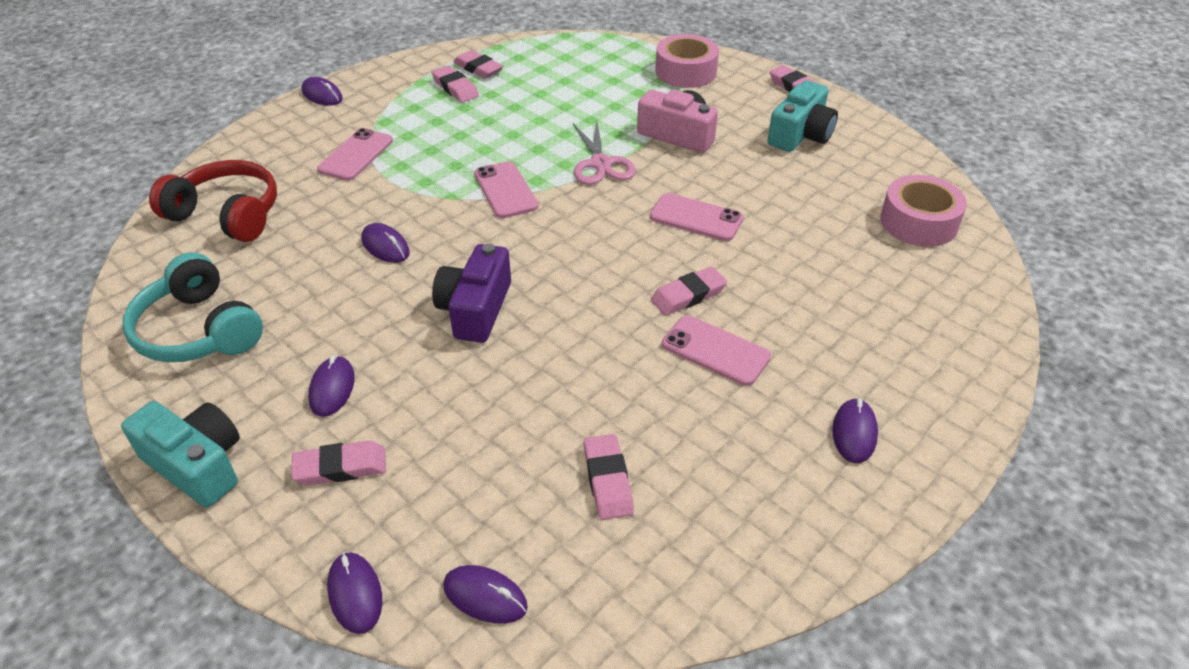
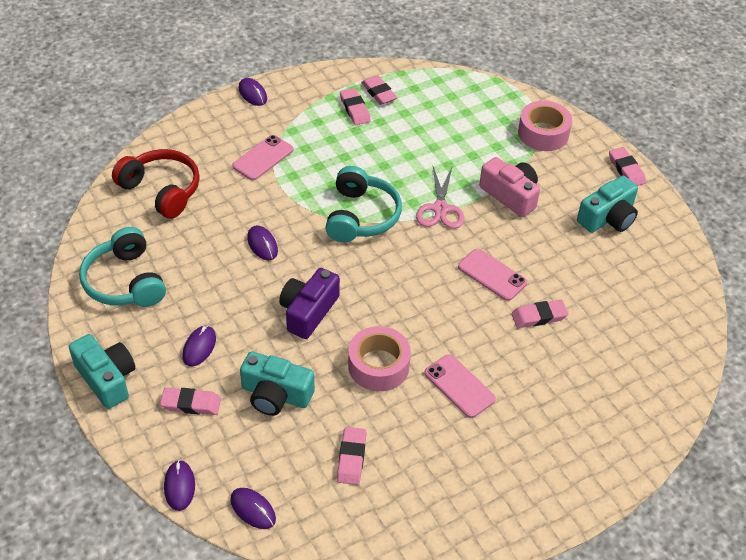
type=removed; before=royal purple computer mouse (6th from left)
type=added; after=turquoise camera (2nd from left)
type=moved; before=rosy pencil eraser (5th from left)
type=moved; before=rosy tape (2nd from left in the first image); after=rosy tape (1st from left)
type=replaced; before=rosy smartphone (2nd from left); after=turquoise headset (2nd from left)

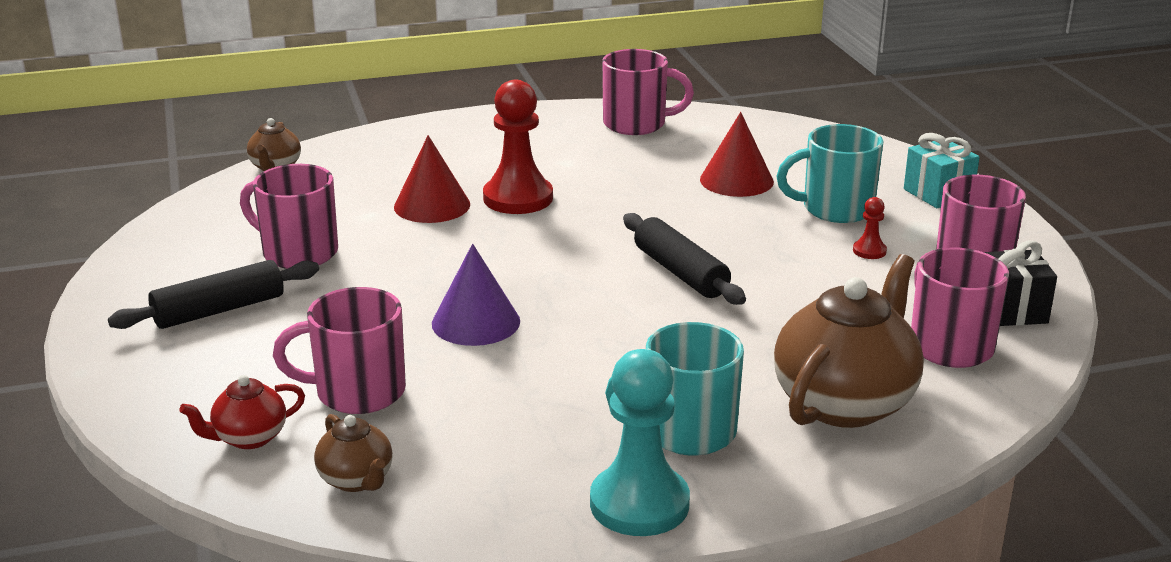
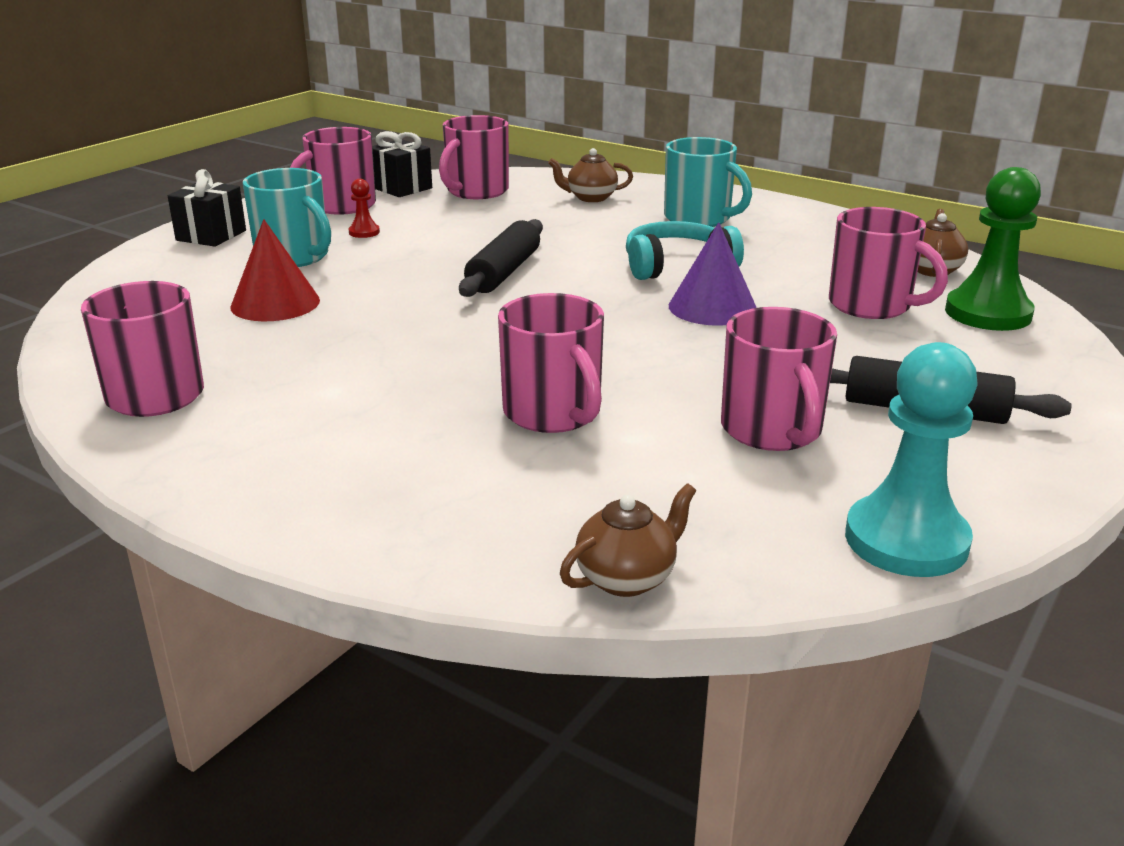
type=removed; before=scarlet pawn (1st from left)
type=added; after=turquoise headset
type=moved; before=turquoise pawn
type=replaced; before=scarlet china teapot; after=leaf-green pawn
type=replaced; before=scarlet solid cone (1st from left); after=rosy tea mug (4th from left)
type=recoloured; before=turquoise present; after=ebony present (1st from left)
type=resized; before=brown china teapot (3rd from left in the first image); scale=0.49

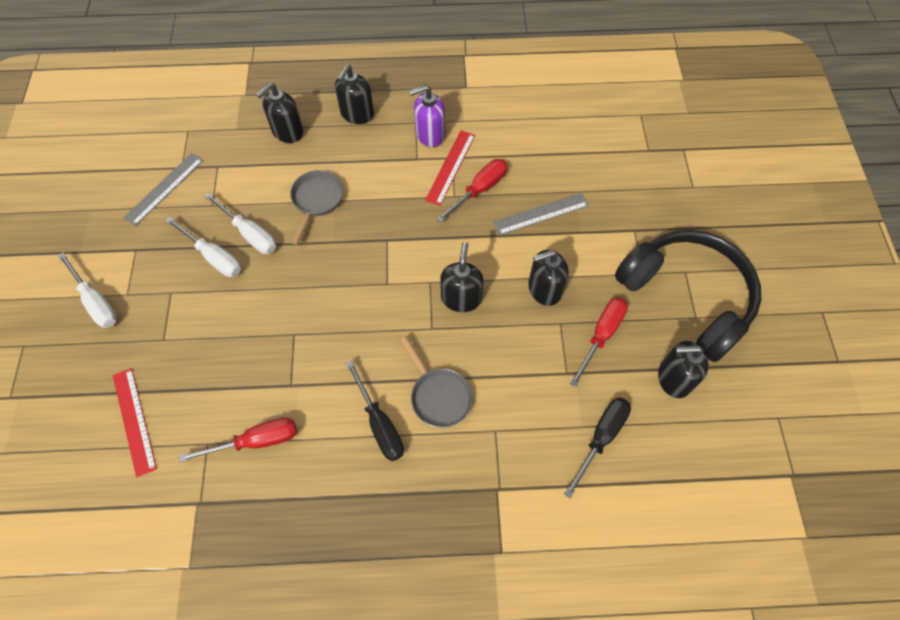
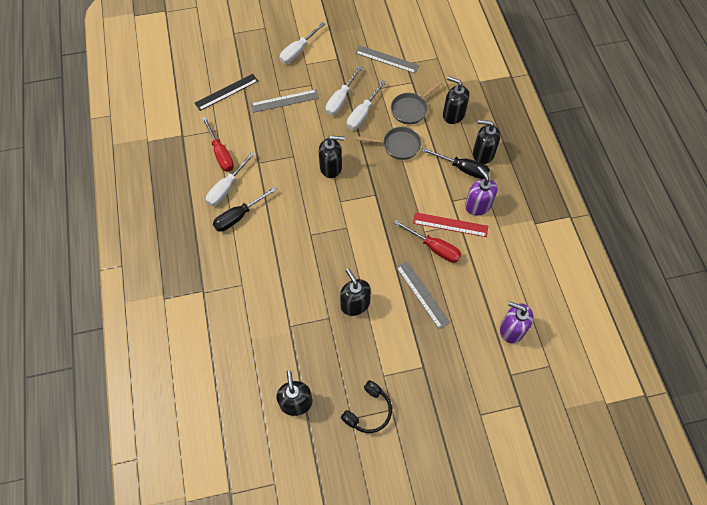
type=removed; before=scarlet flat screwdriver (3rd from left)
type=added; after=snow-white flat screwdriver (1st from left)
type=added; after=grey ruler (1st from left)
type=added; after=royal purple pump bottle (2nd from left)
type=moved; before=grey pan (2nd from left)
type=moved; before=ebony pump bottle (3rd from left in the first image); after=ebony pump bottle (2nd from left)
type=moved; before=ebony flat screwdriver (2nd from left)
type=recoloured; before=scarlet ruler (1st from left); after=ebony ruler
type=resized; before=ebony headset; scale=0.46

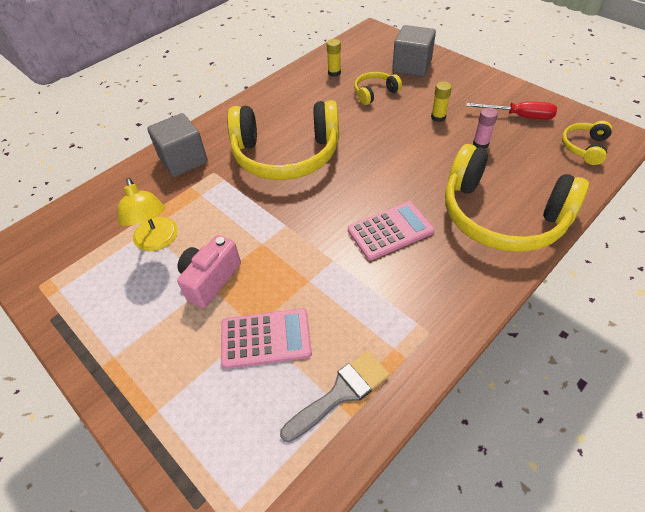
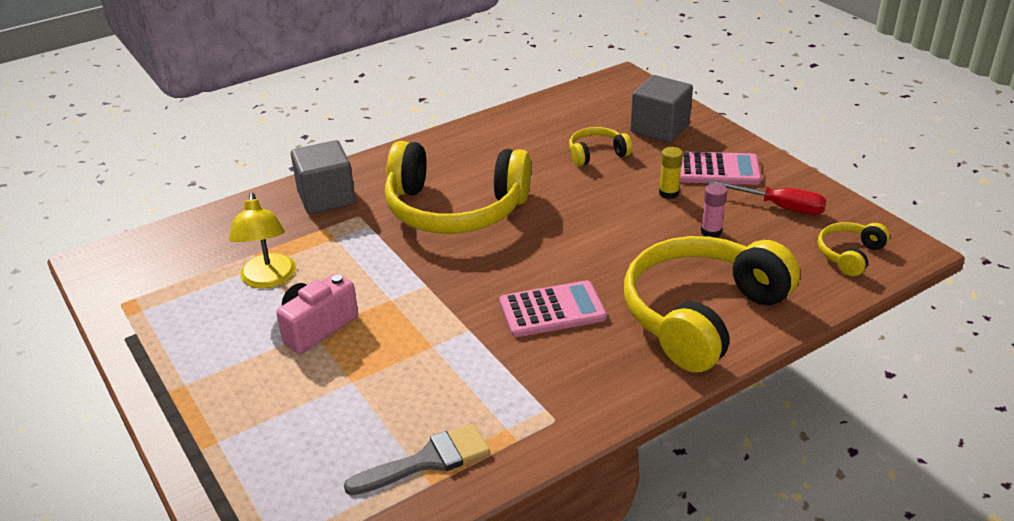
type=removed; before=bright yellow glue (1st from left)
type=moved; before=rosy adding machine (1st from left in the first image); after=rosy adding machine (2nd from left)
type=turned; before=bright yellow headset (3rd from left); turn=90

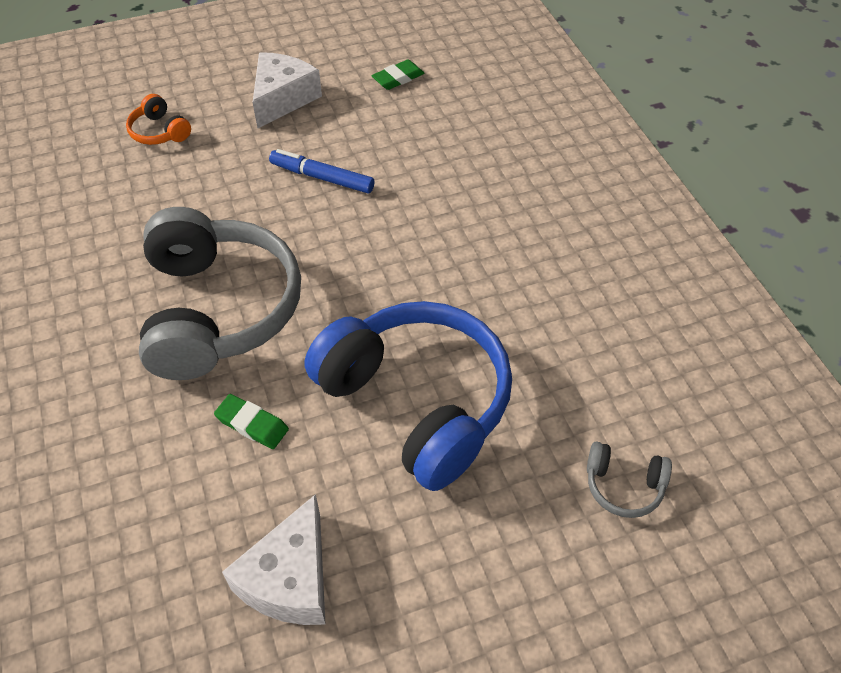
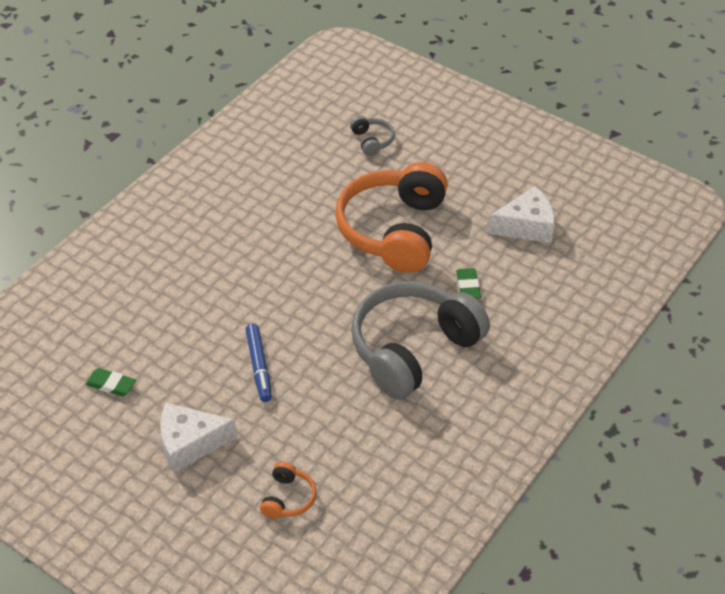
type=recoloured; before=cobalt headset; after=orange headset (2nd from left)

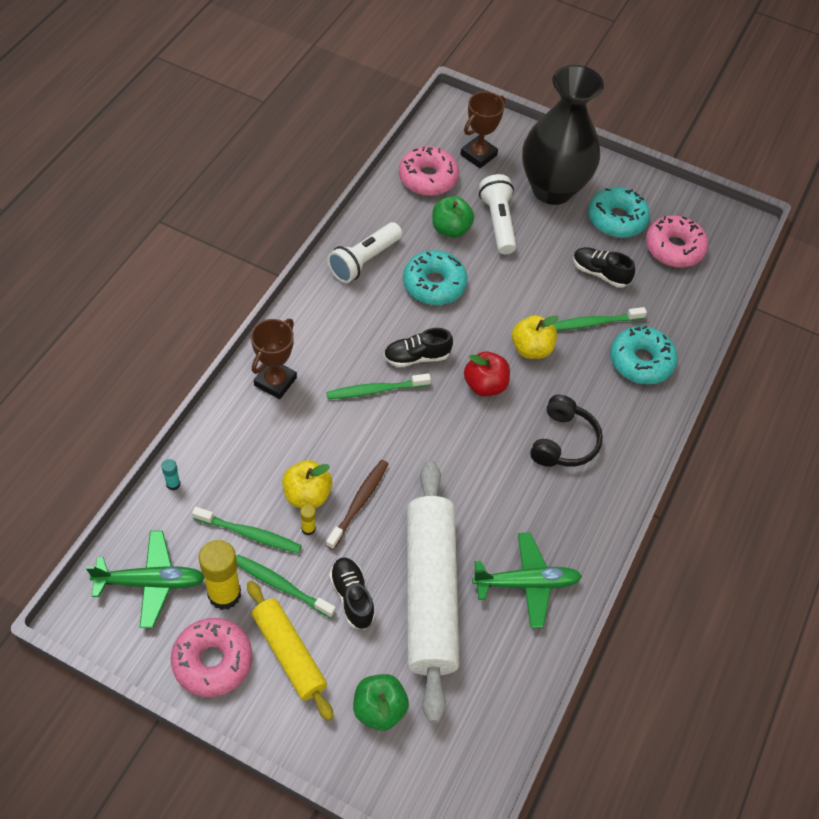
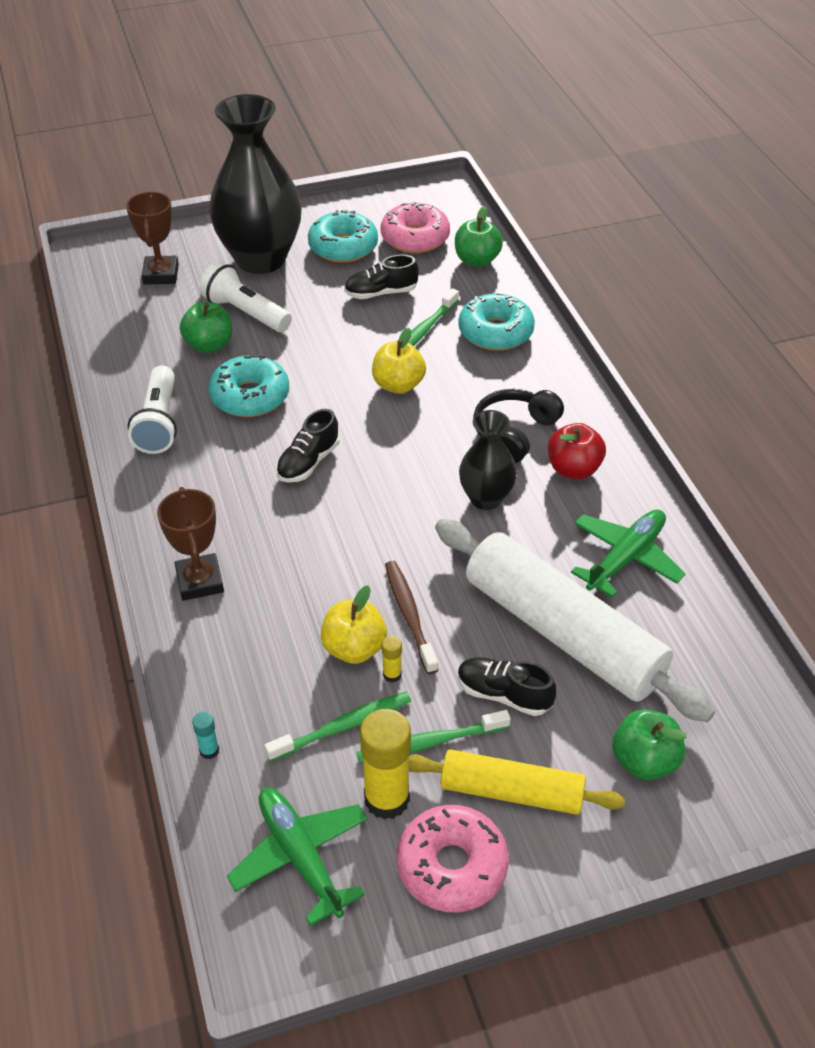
type=removed; before=leaf-green dental brush (3rd from left)
type=removed; before=rosy doughnut (2nd from left)
type=added; after=leaf-green toy apple (2nd from left)
type=added; after=ebony tall vase (2nd from left)
type=moved; before=scarlet toy apple
type=turned; before=leaf-green plane (1st from left); turn=-75
type=turned; before=ebony headset; turn=-120

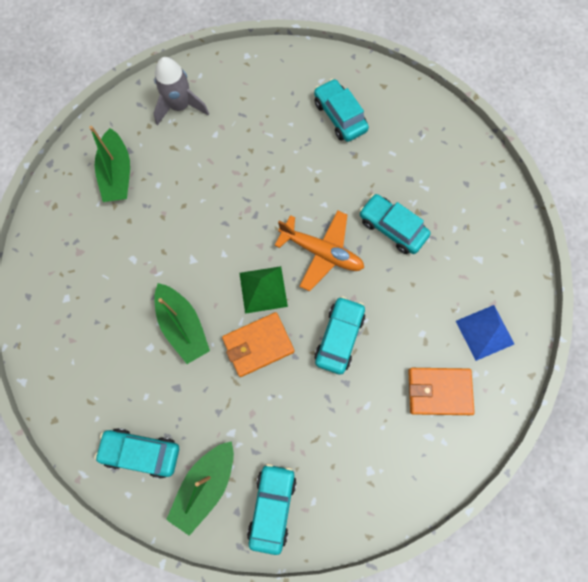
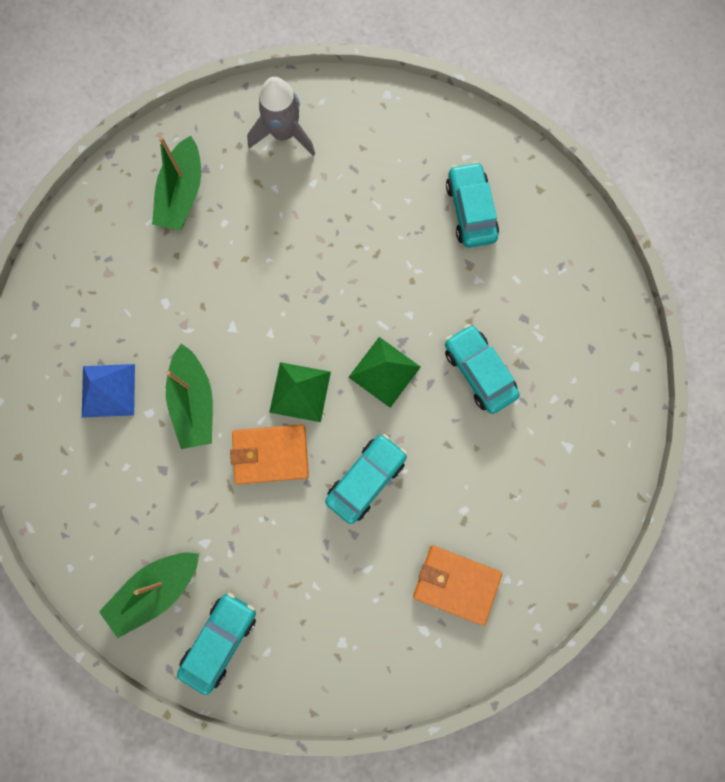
type=removed; before=turquoise car (1st from left)
type=moved; before=cobalt solid pyramid
type=replaced; before=orange plane; after=leaf-green solid pyramid (2nd from left)

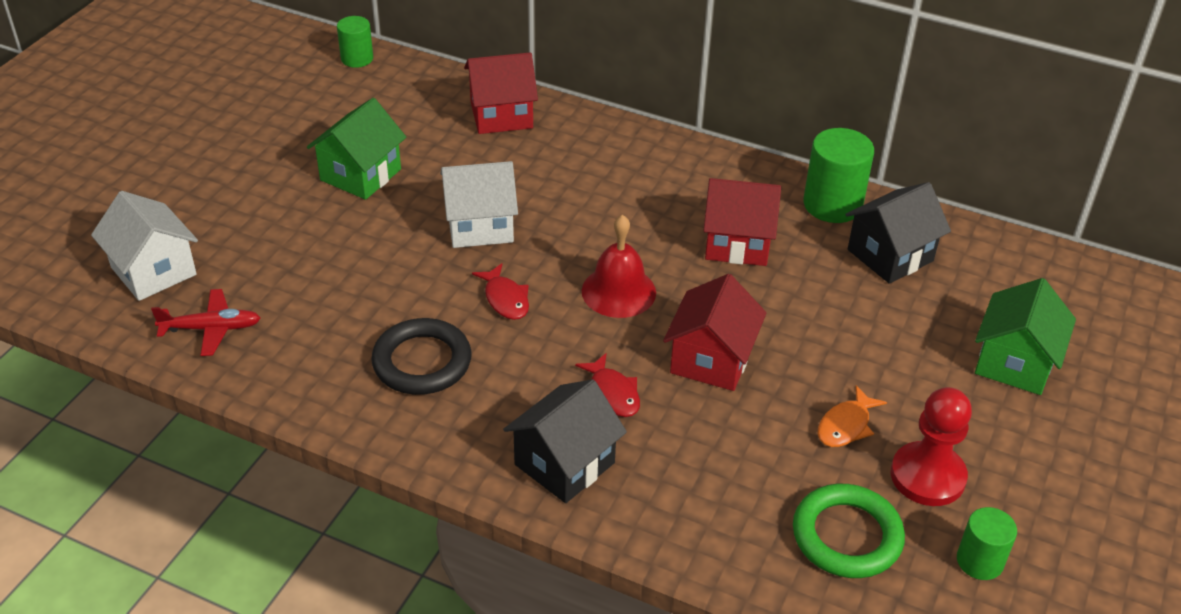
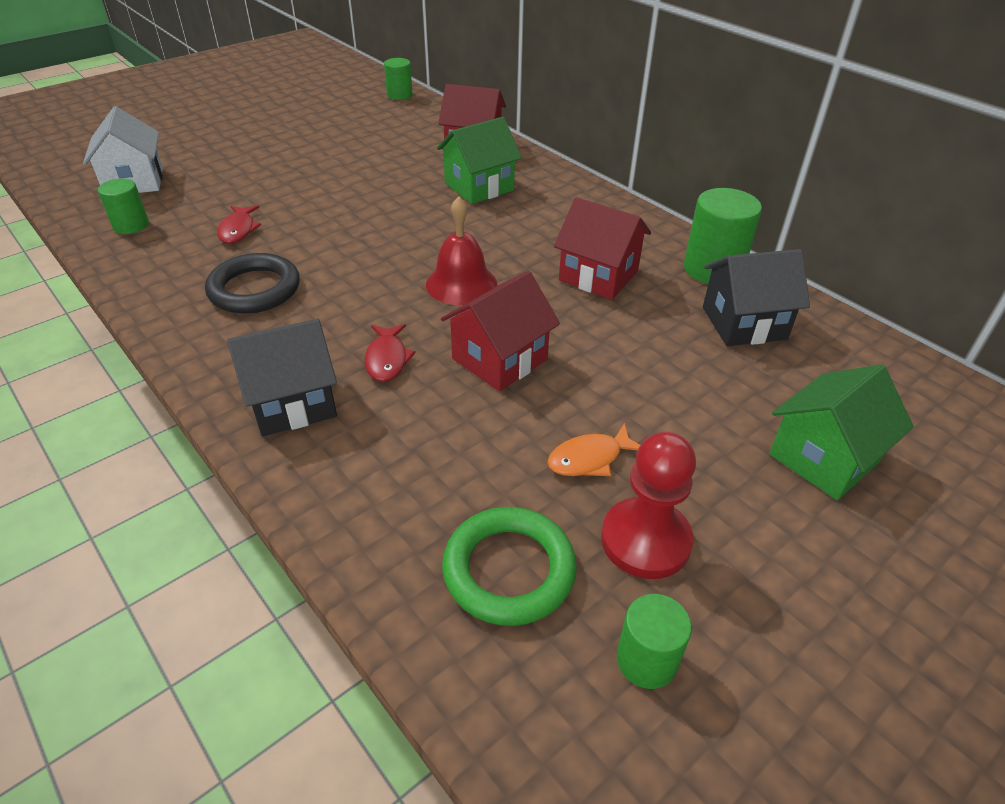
type=removed; before=snow-white house (2nd from left)
type=moved; before=leaf-green house (1st from left)
type=moved; before=scarlet fish figure (1st from left)
type=replaced; before=scarlet plane; after=leaf-green solid cylinder (1st from left)

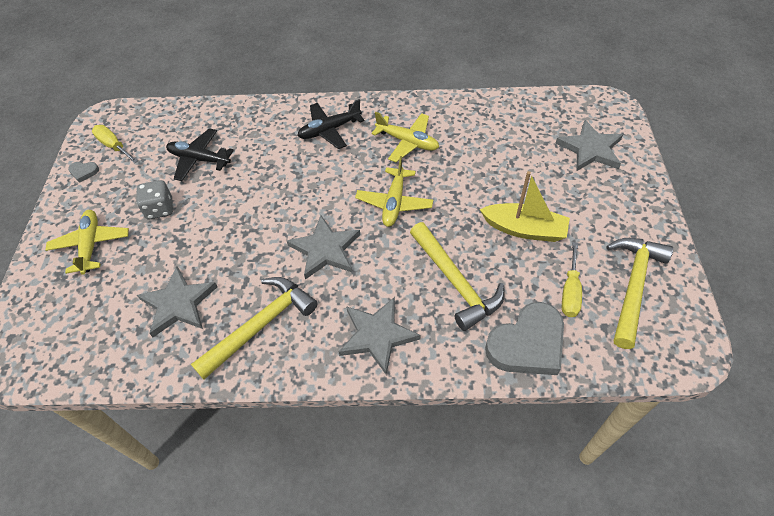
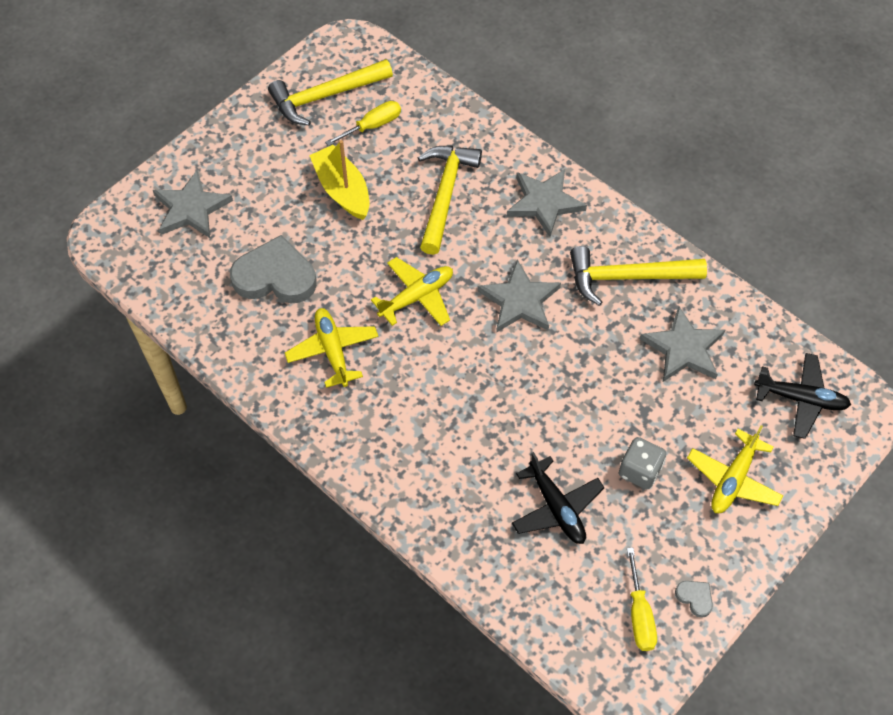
type=moved; before=ebony plane (2nd from left)
type=moved; before=grey heart shape (2nd from left in the first image); after=grey heart shape (1st from left)

